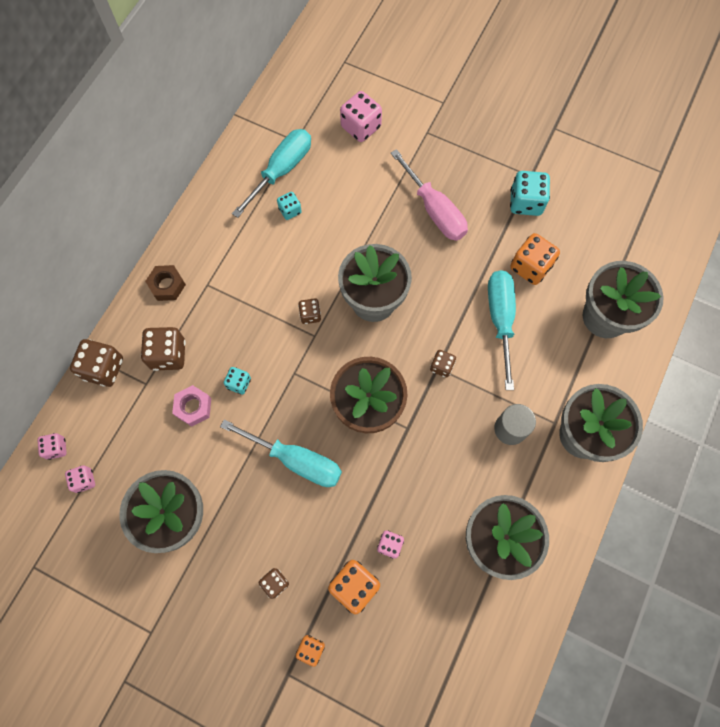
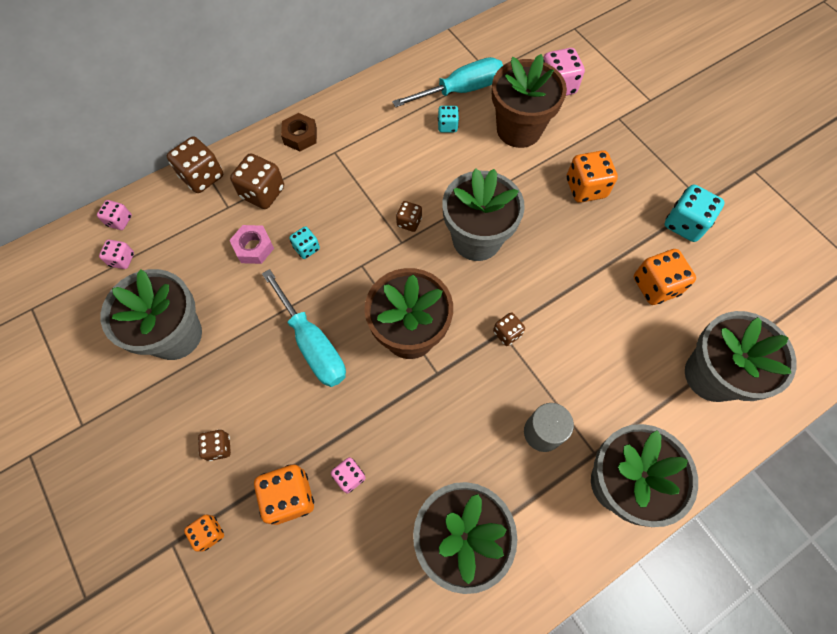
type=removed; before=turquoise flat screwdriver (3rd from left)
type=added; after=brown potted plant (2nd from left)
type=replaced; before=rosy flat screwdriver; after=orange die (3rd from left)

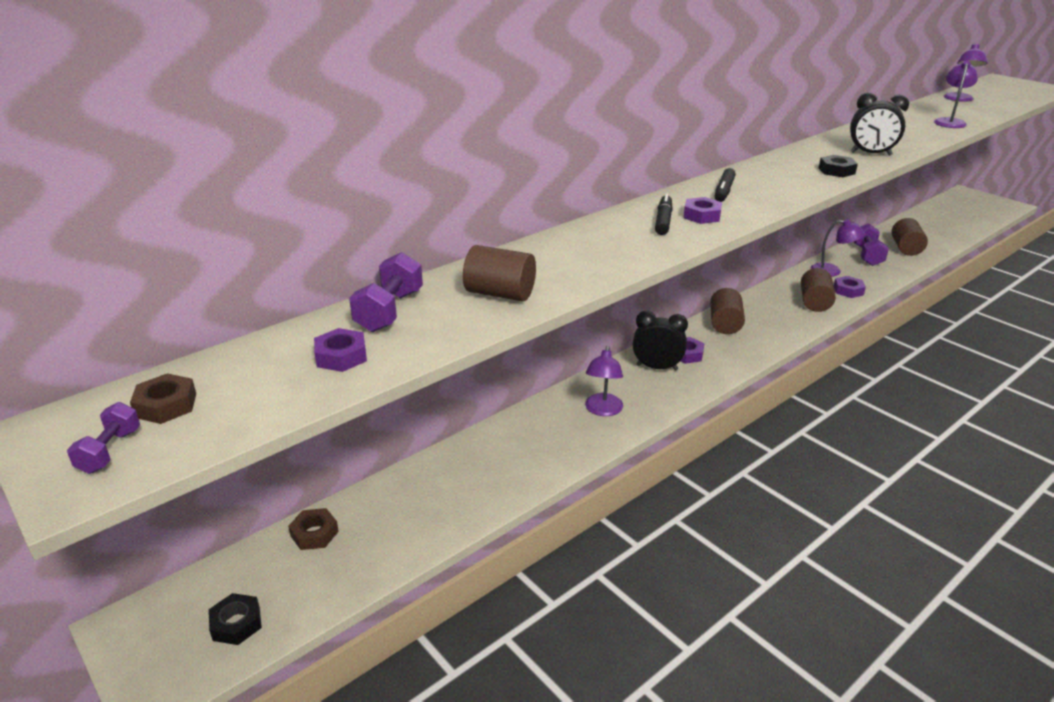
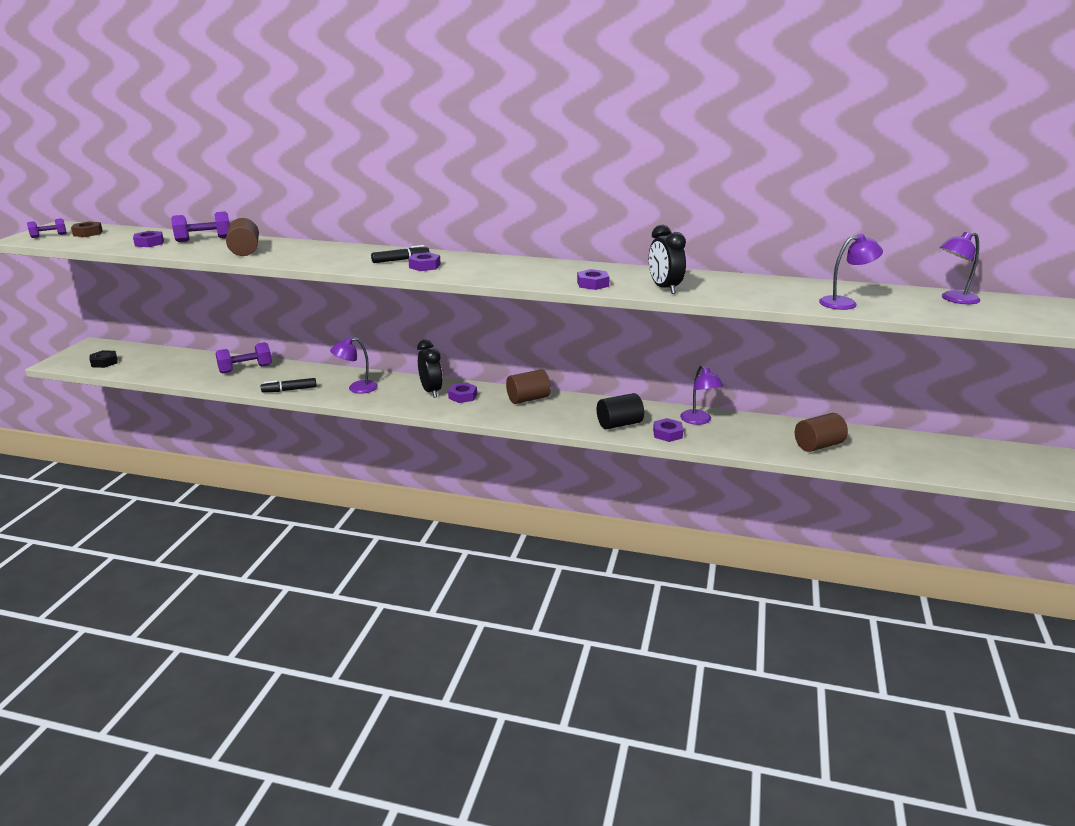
type=removed; before=brown hex nut (2nd from left)
type=moved; before=ebony felt pen (2nd from left in the first image); after=ebony felt pen (1st from left)
type=moved; before=royal purple free weight (3rd from left)
type=recoloured; before=brown solid cylinder (3rd from left); after=ebony solid cylinder
type=recoloured; before=ebony hex nut (2nd from left); after=royal purple hex nut (4th from left)

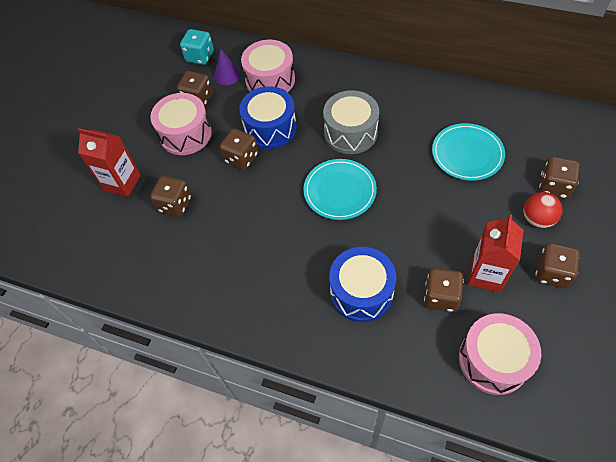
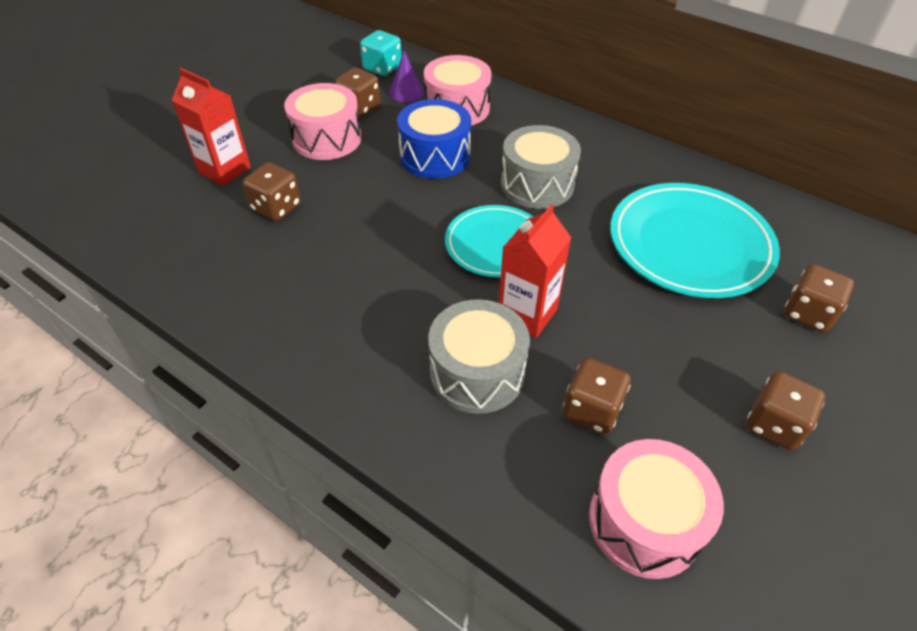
type=removed; before=brown die (3rd from left)
type=removed; before=scarlet play ball
type=moved; before=scarlet carton (2nd from left)
type=recoloured; before=cobalt drum (2nd from left); after=grey drum (1st from left)
type=resized; before=turquoise plate (2nd from left); scale=1.59

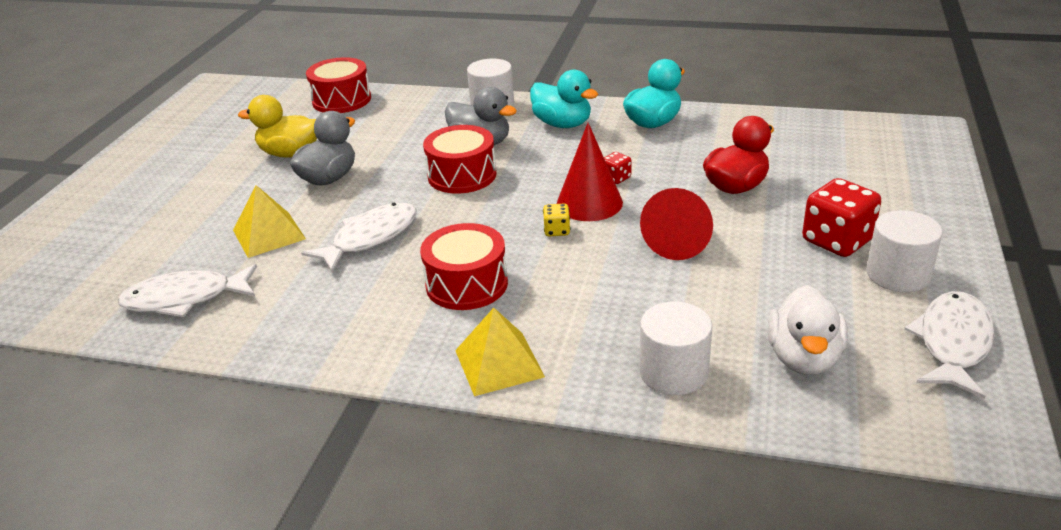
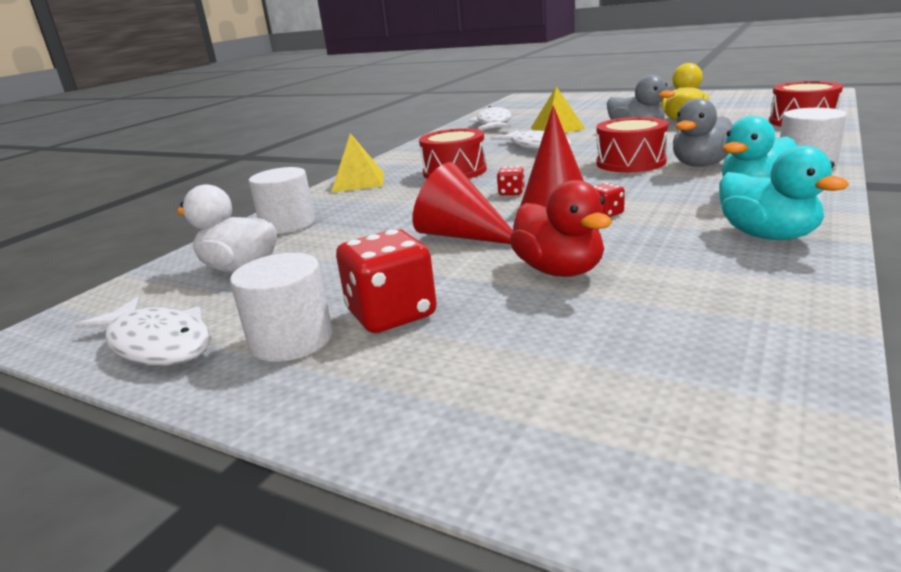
type=recoloured; before=bright yellow die; after=scarlet die (2nd from left)

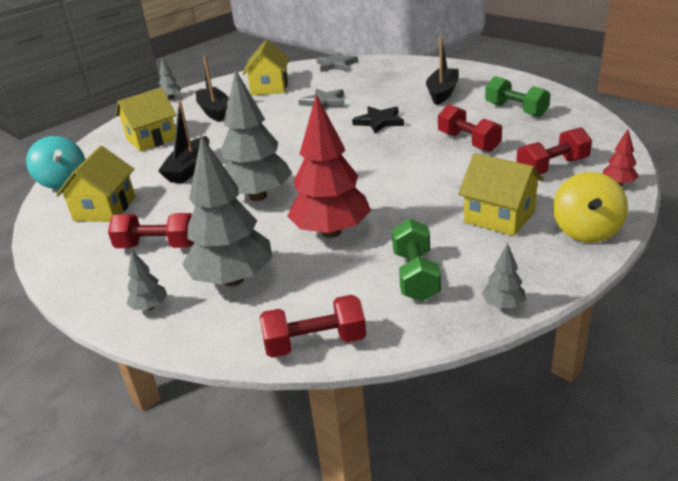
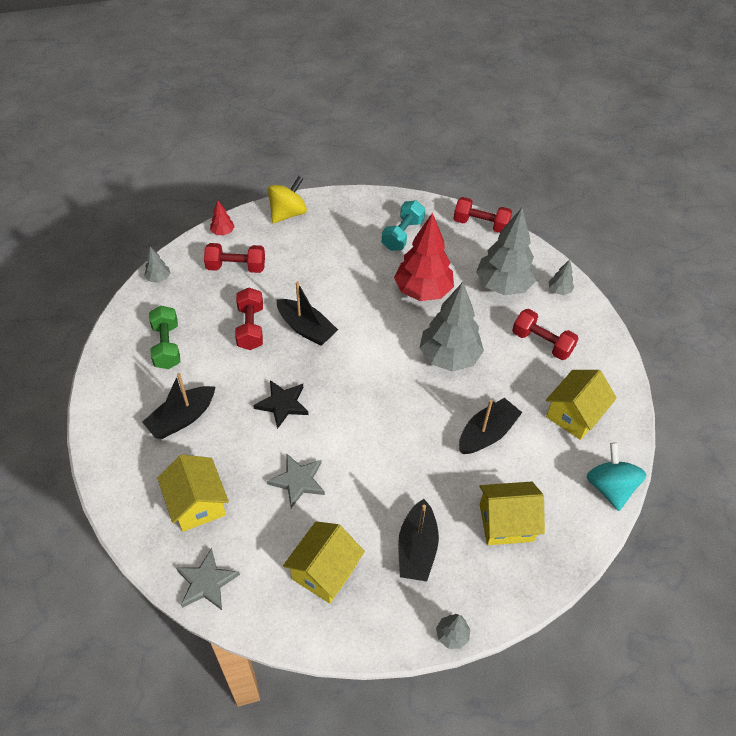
type=added; after=ebony toy boat (2nd from left)
type=moved; before=bright yellow house (4th from left in the first image); after=bright yellow house (1st from left)
type=moved; before=grey toy tree (5th from left in the first image); after=grey toy tree (1st from left)
type=recoloured; before=leaf-green free weight (1st from left); after=turquoise free weight

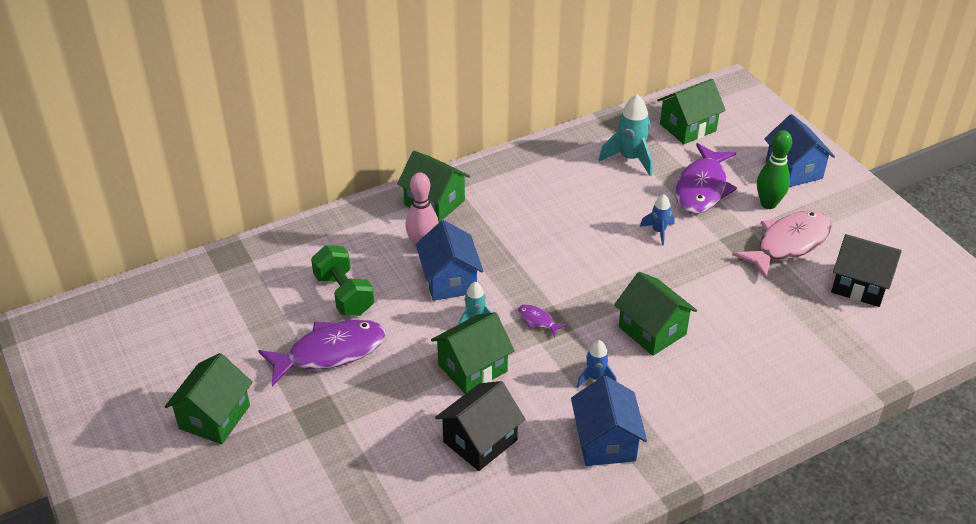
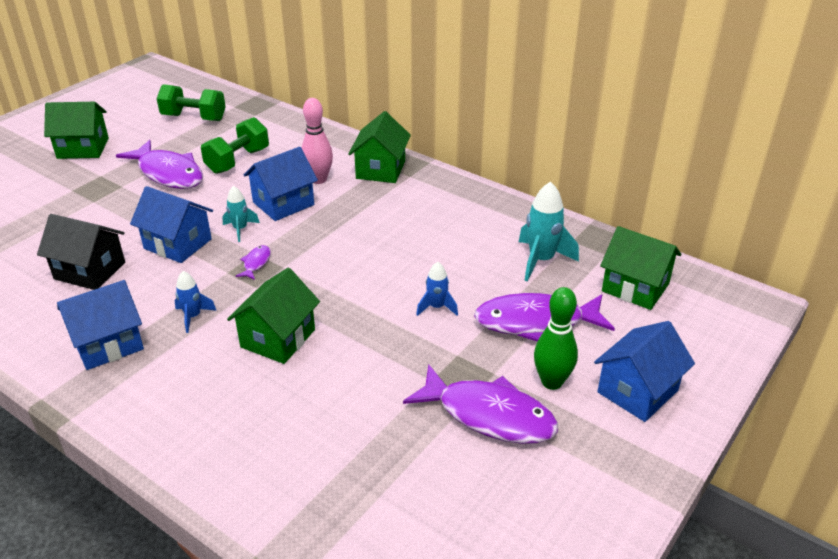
type=removed; before=ebony house (2nd from left)
type=added; after=leaf-green free weight (1st from left)
type=recoloured; before=leaf-green house (3rd from left); after=cobalt house (2nd from left)
type=recoloured; before=rosy fish figure; after=royal purple fish figure (3rd from left)

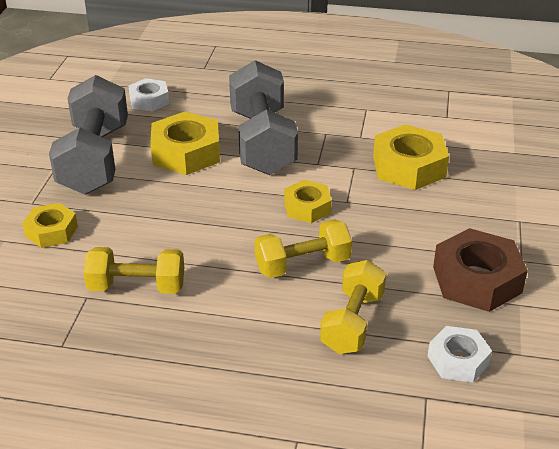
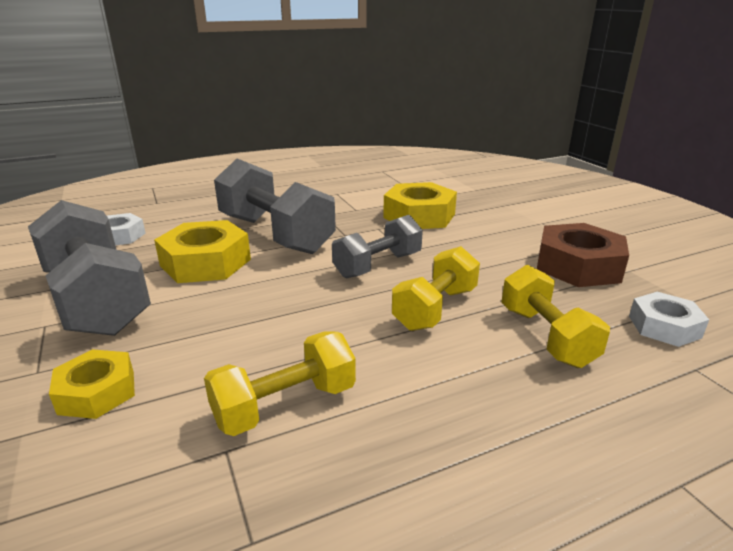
type=replaced; before=bright yellow hex nut (3rd from left); after=grey free weight (3rd from left)

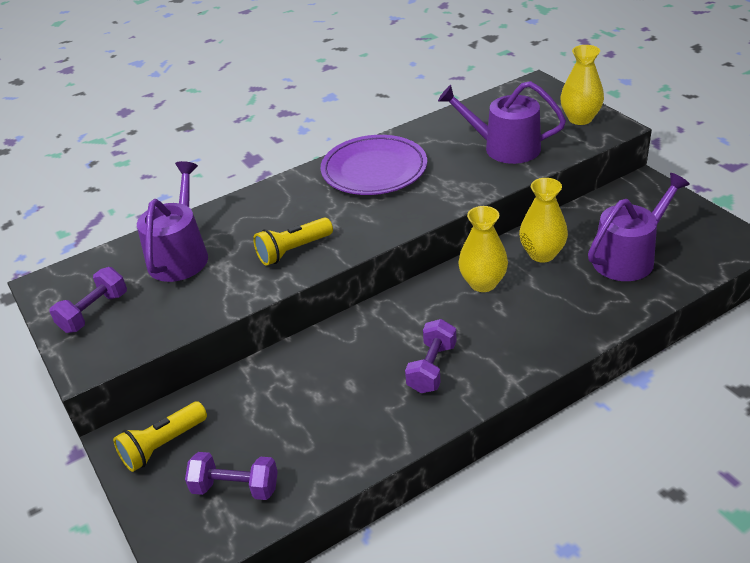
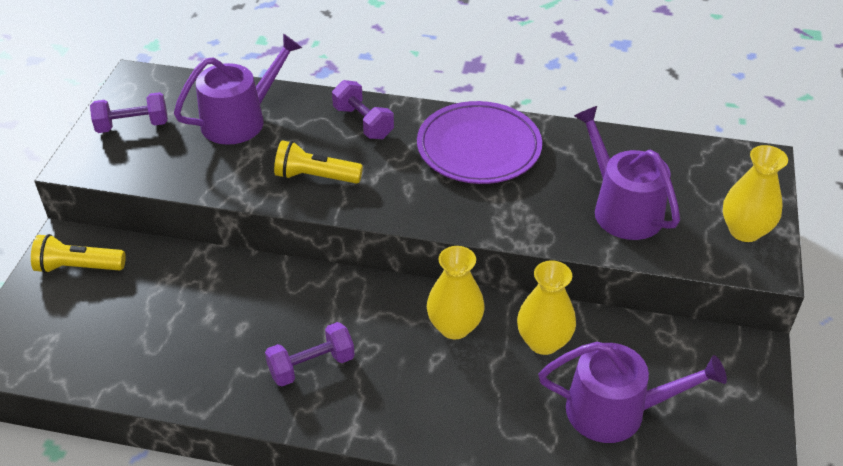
type=moved; before=royal purple free weight (2nd from left in the first image); after=royal purple free weight (3rd from left)

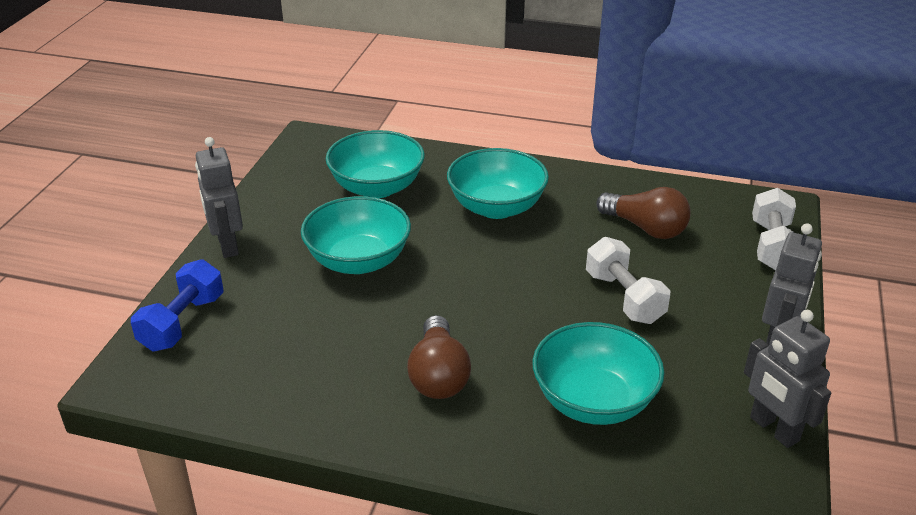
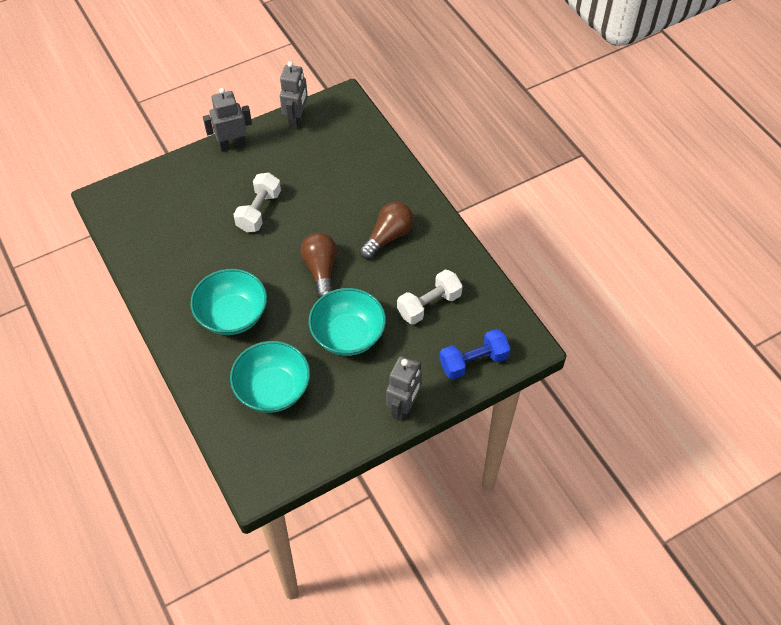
type=removed; before=turquoise deep dish (4th from left)
type=moved; before=brown lightbulb (2nd from left in the first image); after=brown lightbulb (1st from left)
type=moved; before=snow-white free weight (2nd from left)

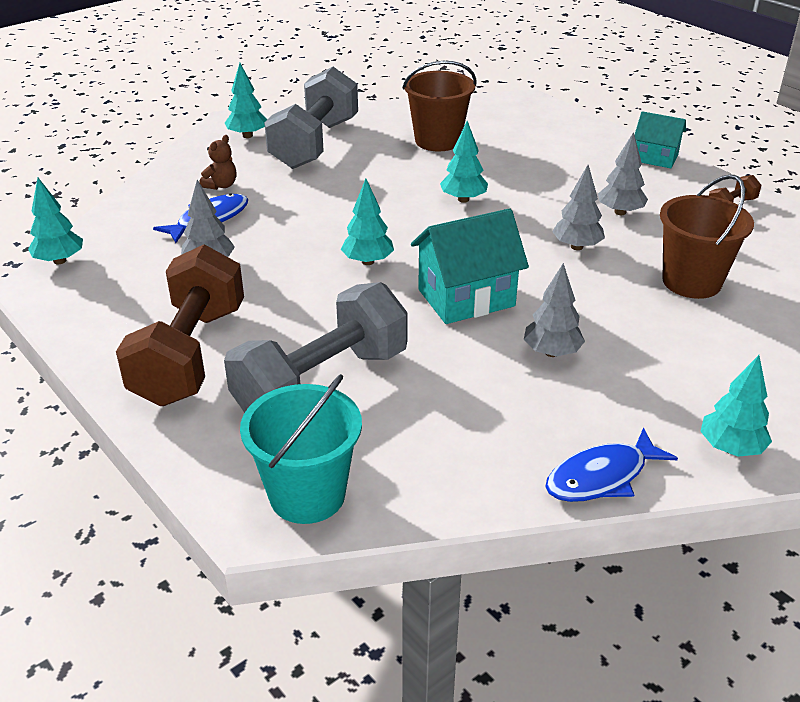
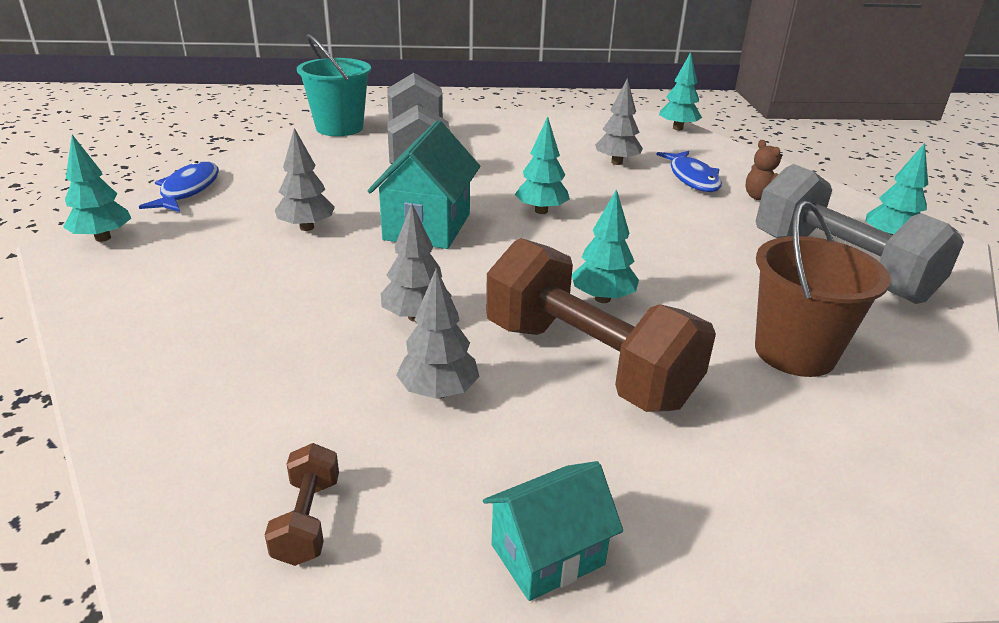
type=removed; before=brown bucket (2nd from left)
type=moved; before=brown free weight (1st from left in the first image); after=brown free weight (2nd from left)

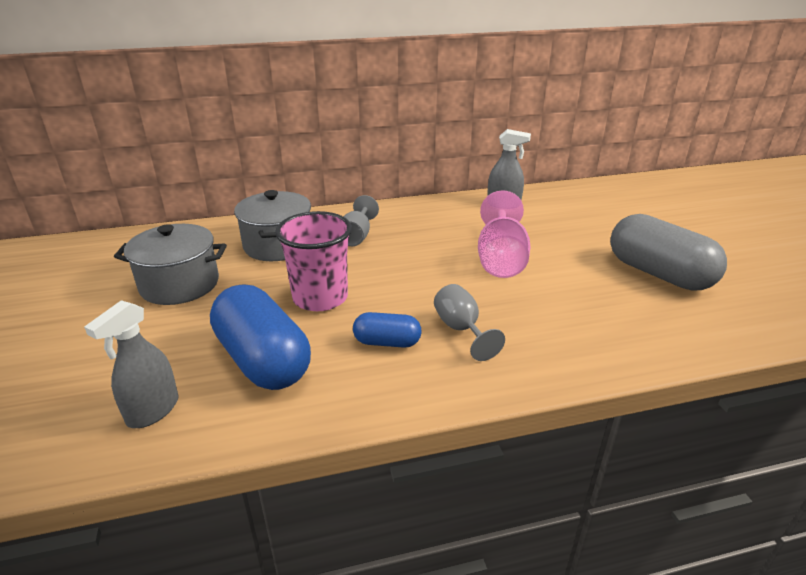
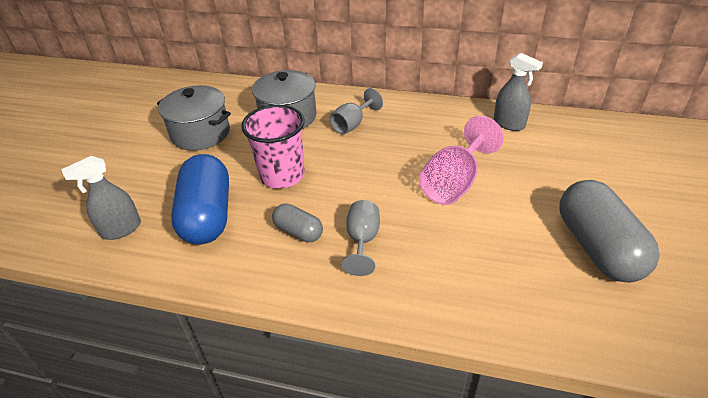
type=recoloured; before=cobalt capsule (2nd from left); after=grey capsule (1st from left)

